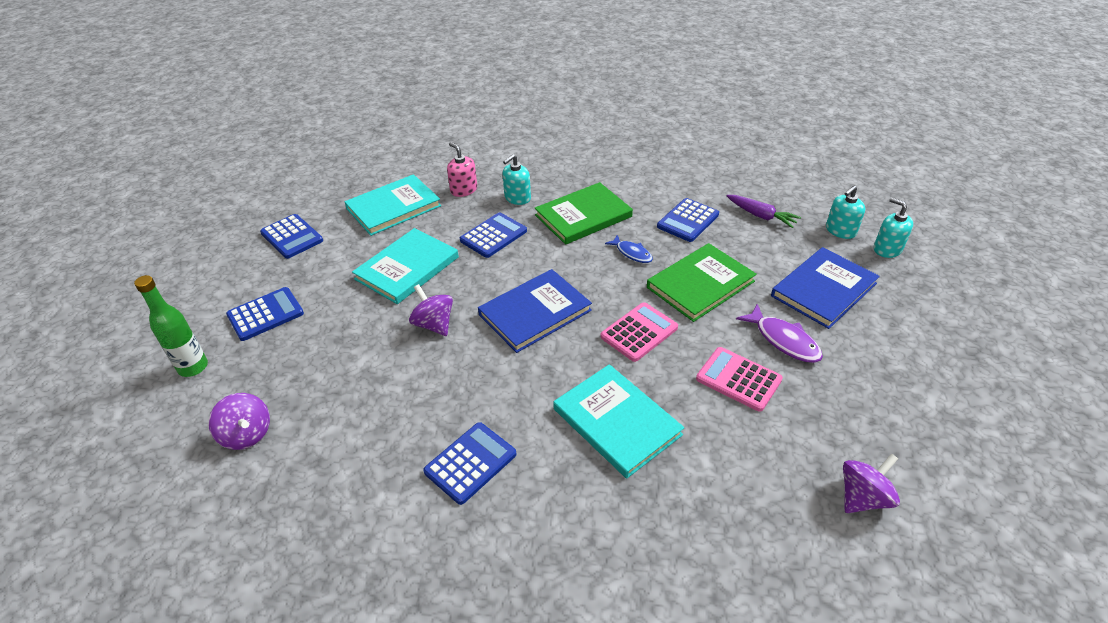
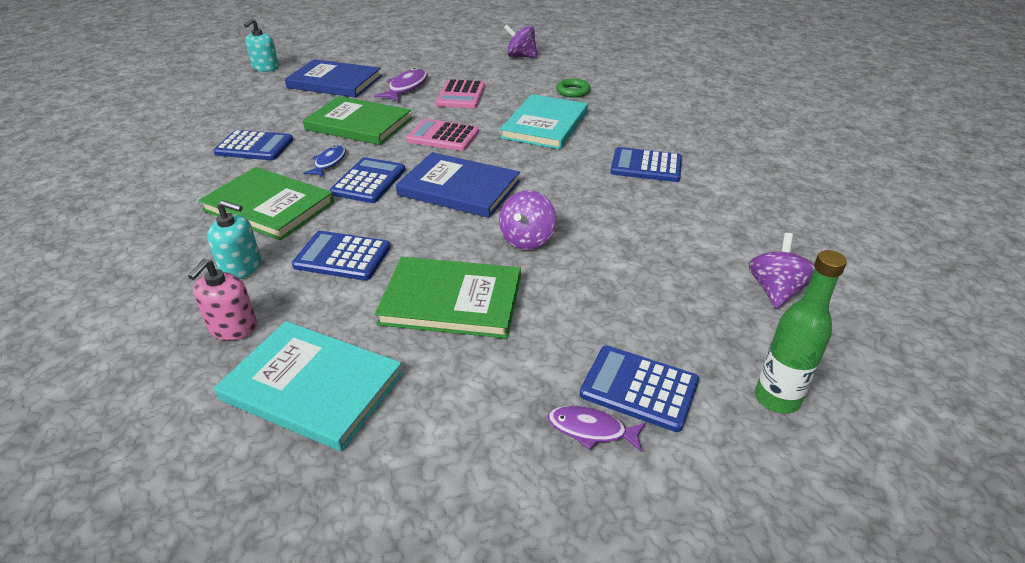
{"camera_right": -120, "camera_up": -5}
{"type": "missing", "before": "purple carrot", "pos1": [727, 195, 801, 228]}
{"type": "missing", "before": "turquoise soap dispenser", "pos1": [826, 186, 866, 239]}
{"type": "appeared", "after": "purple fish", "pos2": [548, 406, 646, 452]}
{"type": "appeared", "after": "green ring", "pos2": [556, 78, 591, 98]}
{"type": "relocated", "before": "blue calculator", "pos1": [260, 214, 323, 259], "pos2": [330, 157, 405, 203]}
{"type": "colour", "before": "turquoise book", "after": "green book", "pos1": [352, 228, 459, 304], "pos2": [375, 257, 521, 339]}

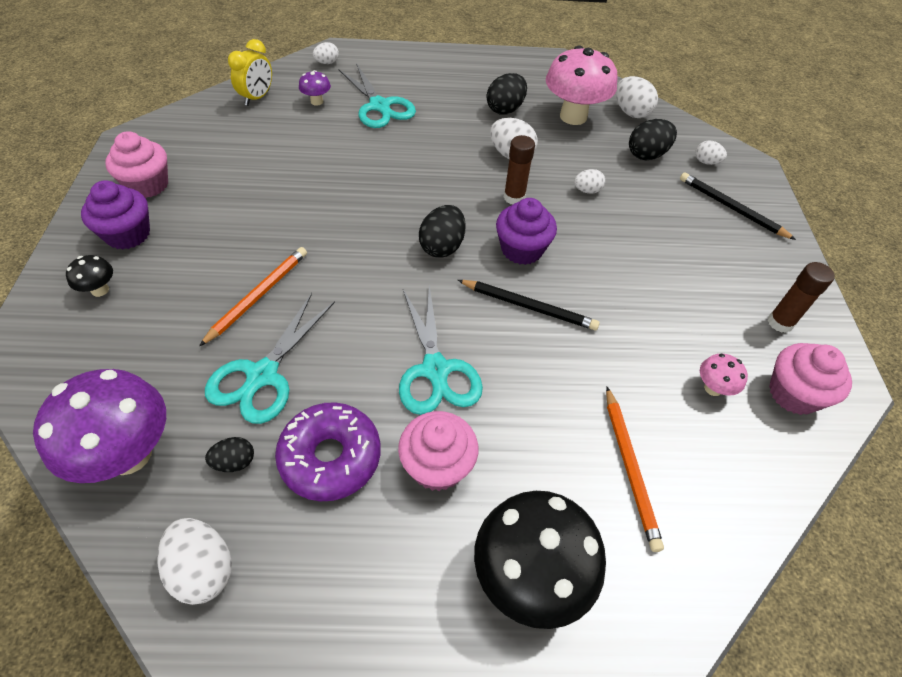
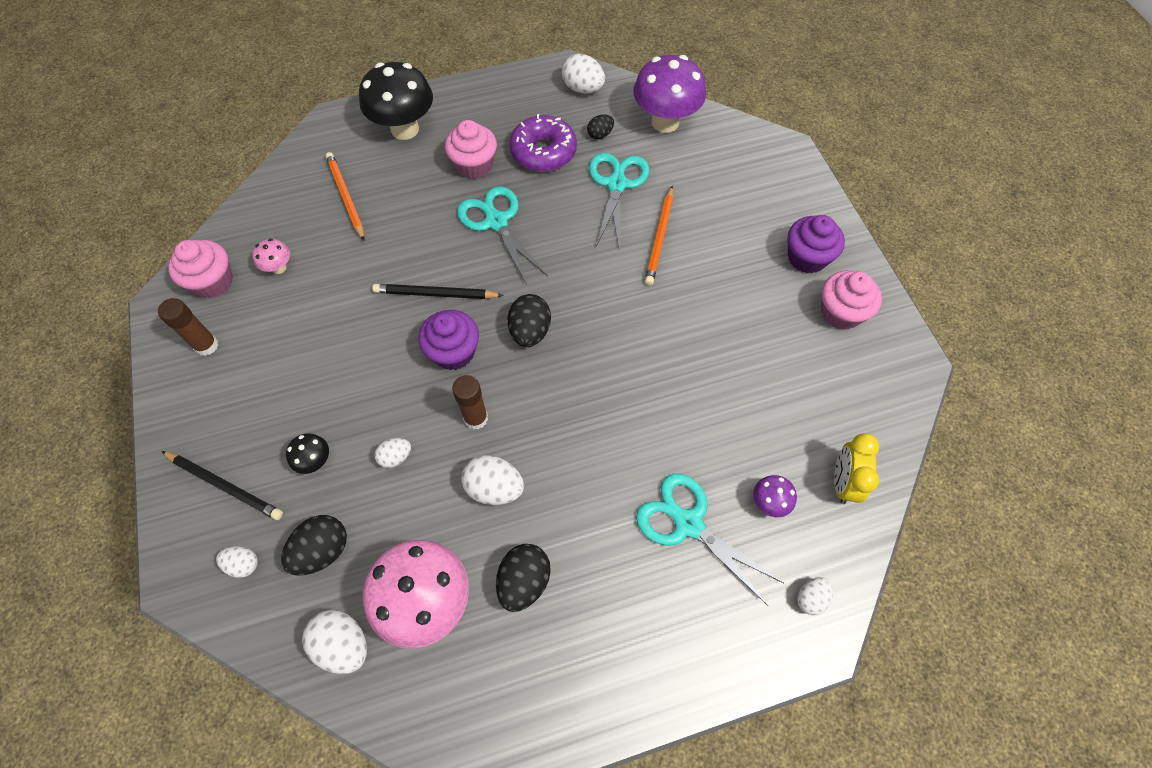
{"camera_right": 165, "camera_up": 10}
{"type": "relocated", "before": "black mushroom", "pos1": [66, 255, 113, 297], "pos2": [286, 433, 329, 474]}

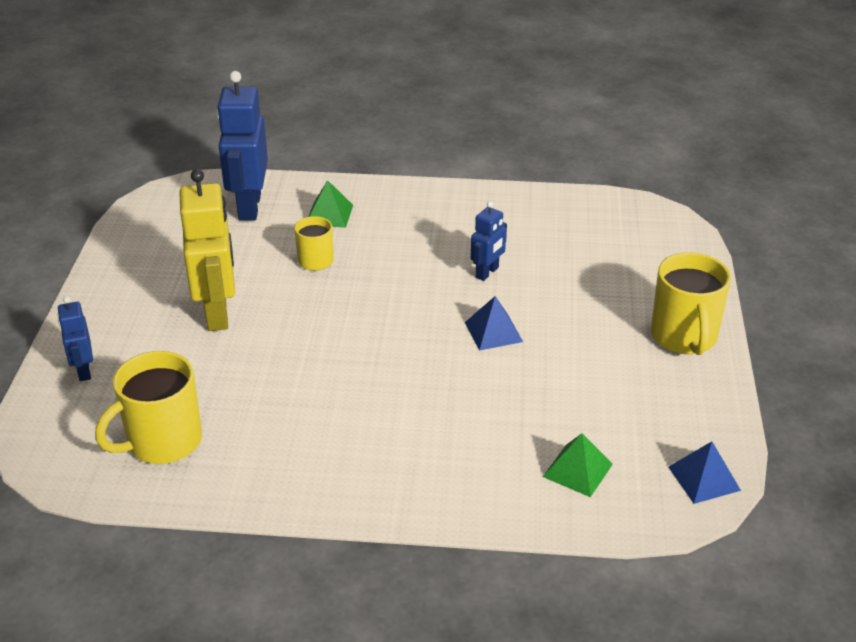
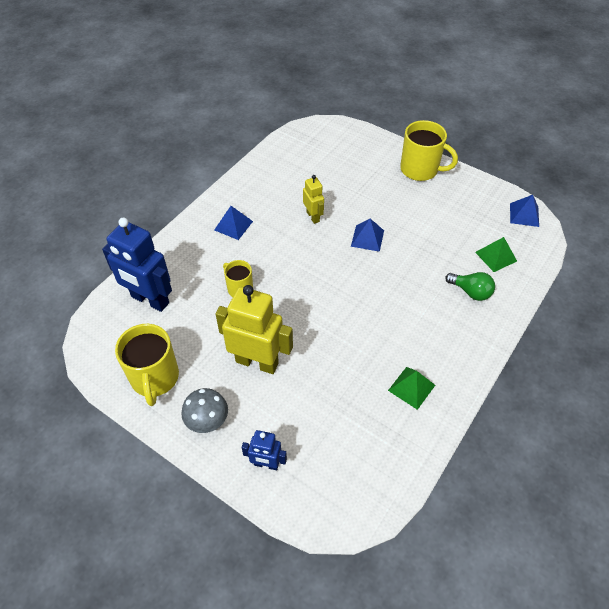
{"camera_right": -60, "camera_up": 15}
{"type": "appeared", "after": "grey mushroom", "pos2": [181, 388, 228, 433]}
{"type": "appeared", "after": "blue pyramid", "pos2": [214, 206, 253, 240]}
{"type": "appeared", "after": "green light bulb", "pos2": [445, 272, 495, 301]}
{"type": "relocated", "before": "yellow mug", "pos1": [95, 351, 202, 464], "pos2": [115, 324, 179, 406]}
{"type": "relocated", "before": "green pyramid", "pos1": [308, 180, 353, 228], "pos2": [388, 367, 435, 410]}
{"type": "colour", "before": "blue robot", "after": "yellow robot", "pos1": [471, 201, 507, 281], "pos2": [303, 175, 324, 224]}

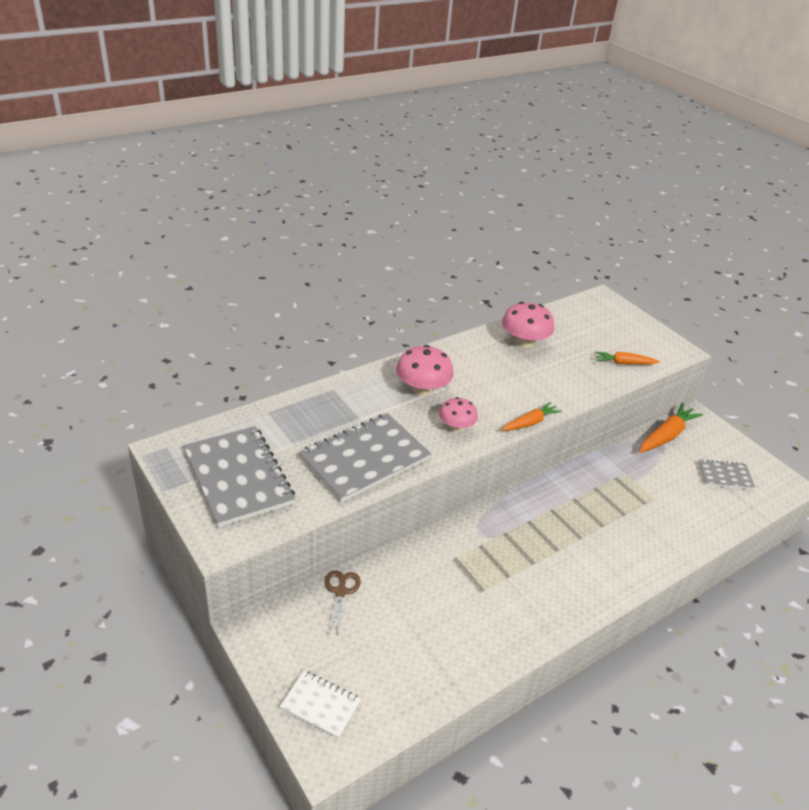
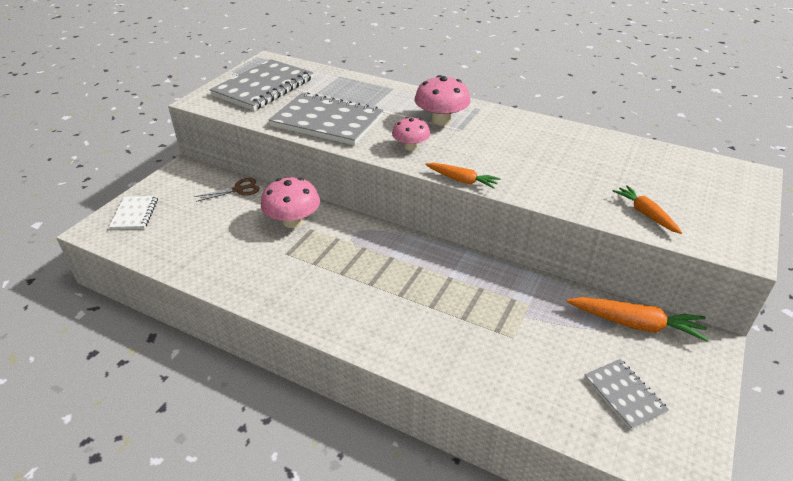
{"camera_right": 65, "camera_up": 0}
{"type": "relocated", "before": "pink mushroom", "pos1": [502, 302, 554, 348], "pos2": [261, 177, 320, 228]}

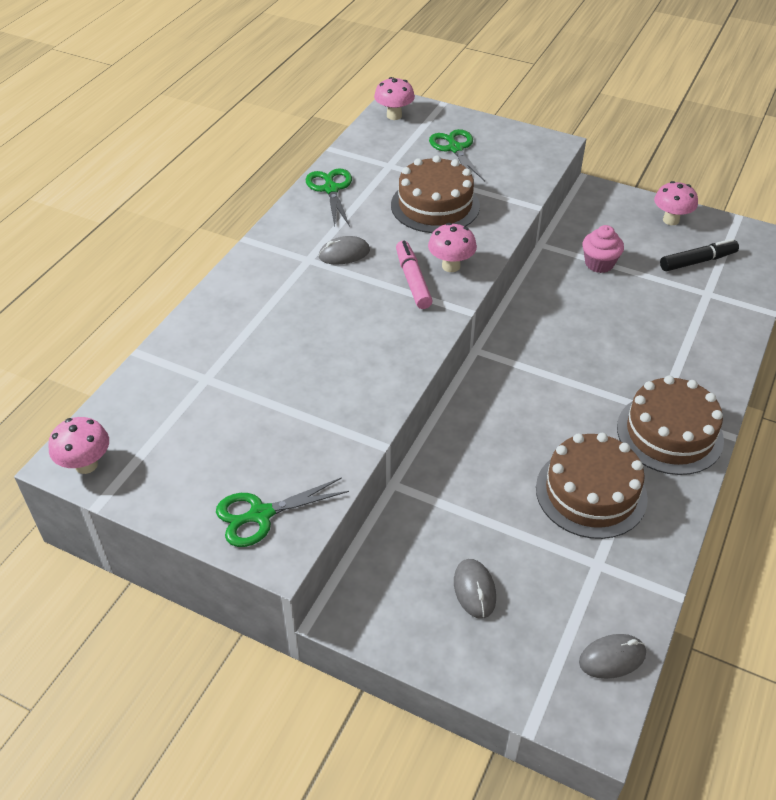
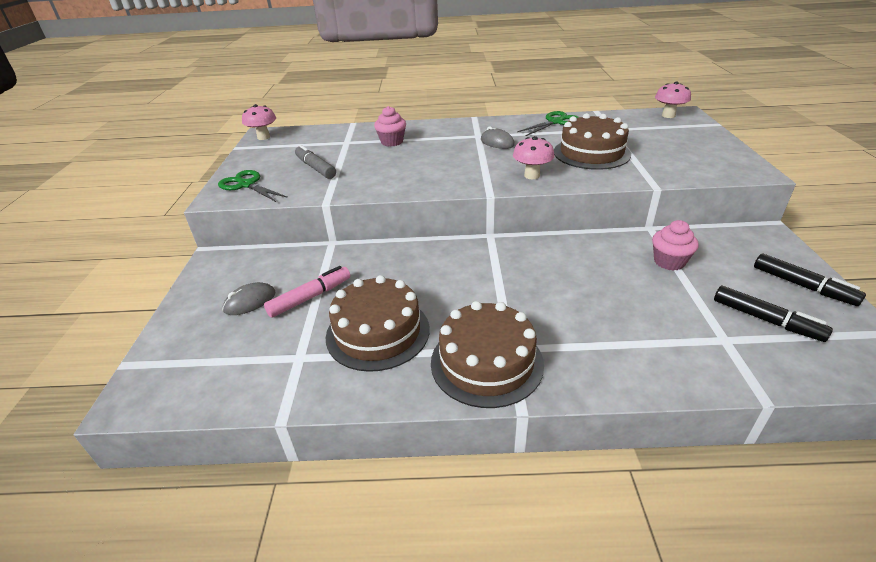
{"camera_right": 65, "camera_up": -10}
{"type": "missing", "before": "green scissors", "pos1": [429, 129, 485, 181]}
{"type": "missing", "before": "grey mouse", "pos1": [579, 634, 646, 679]}
{"type": "appeared", "after": "grey marker", "pos2": [295, 145, 336, 179]}
{"type": "appeared", "after": "pink cupcake", "pos2": [374, 106, 406, 147]}
{"type": "relocated", "before": "pink marker", "pos1": [396, 241, 432, 309], "pos2": [264, 266, 351, 318]}
{"type": "exchanged", "before": "pink mushroom", "after": "black marker", "pos1": [654, 181, 698, 225], "pos2": [754, 253, 866, 306]}

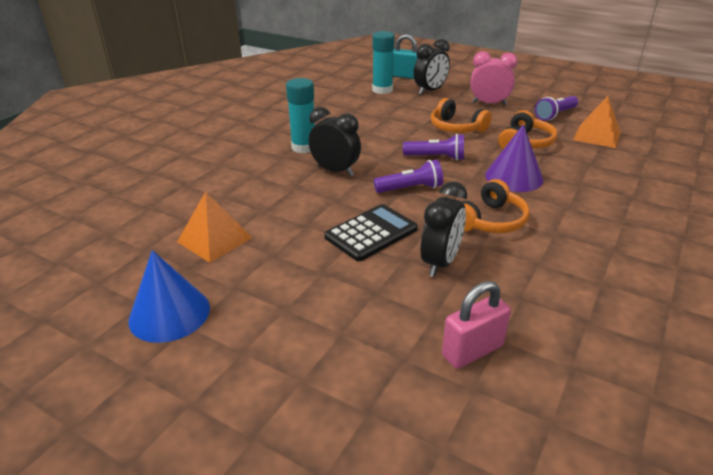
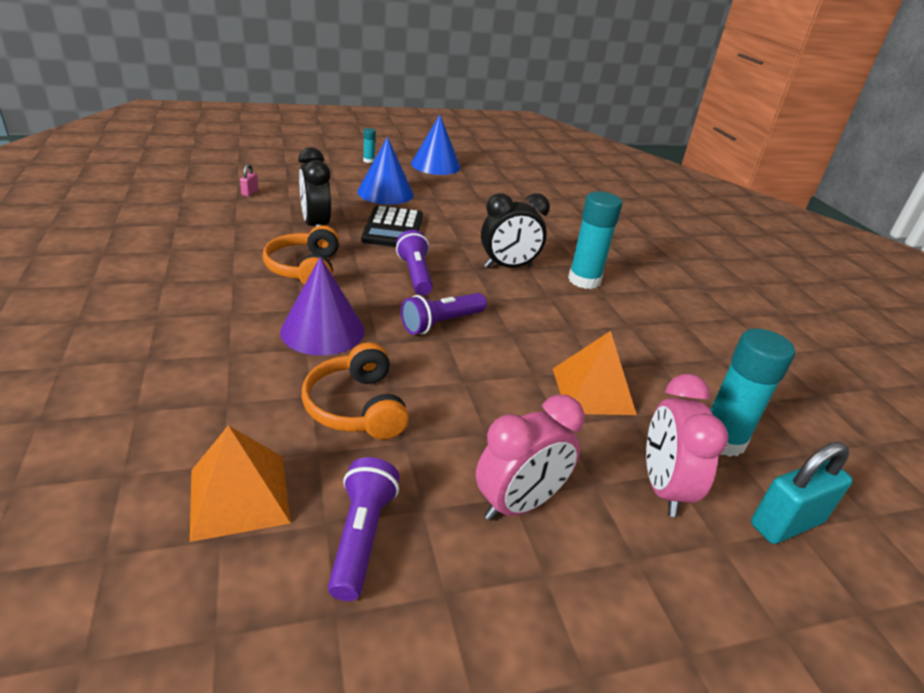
{"camera_right": 130, "camera_up": 0}
{"type": "missing", "before": "orange headphones", "pos1": [431, 98, 492, 133]}
{"type": "appeared", "after": "blue cone", "pos2": [357, 137, 414, 205]}
{"type": "appeared", "after": "turquoise glue stick", "pos2": [363, 128, 376, 163]}
{"type": "relocated", "before": "orange pyramid", "pos1": [177, 192, 252, 263], "pos2": [553, 331, 637, 415]}
{"type": "colour", "before": "black clock", "after": "pink clock", "pos1": [414, 39, 450, 95], "pos2": [646, 374, 729, 517]}
{"type": "spun", "before": "purple flashlight", "pos1": [374, 160, 443, 193], "pos2": [396, 230, 433, 295], "turn": 135}
{"type": "size", "before": "pink padlock", "pos1": [442, 281, 511, 369], "pos2": [240, 164, 259, 196], "scale": 0.48}

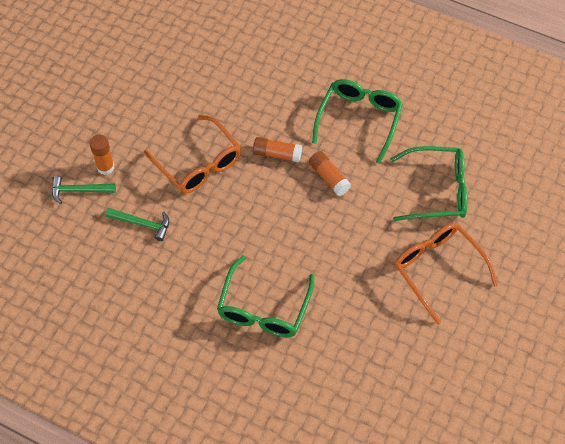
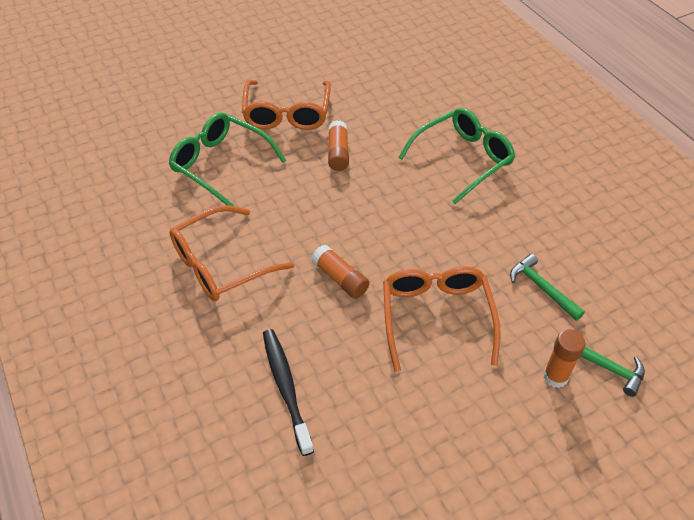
{"camera_right": -145, "camera_up": -10}
{"type": "appeared", "after": "black toothbrush", "pos2": [263, 329, 314, 456]}
{"type": "relocated", "before": "orange glue stick", "pos1": [309, 151, 351, 196], "pos2": [328, 120, 349, 171]}
{"type": "colour", "before": "green glasses", "after": "orange glasses", "pos1": [312, 79, 403, 164], "pos2": [169, 205, 294, 301]}

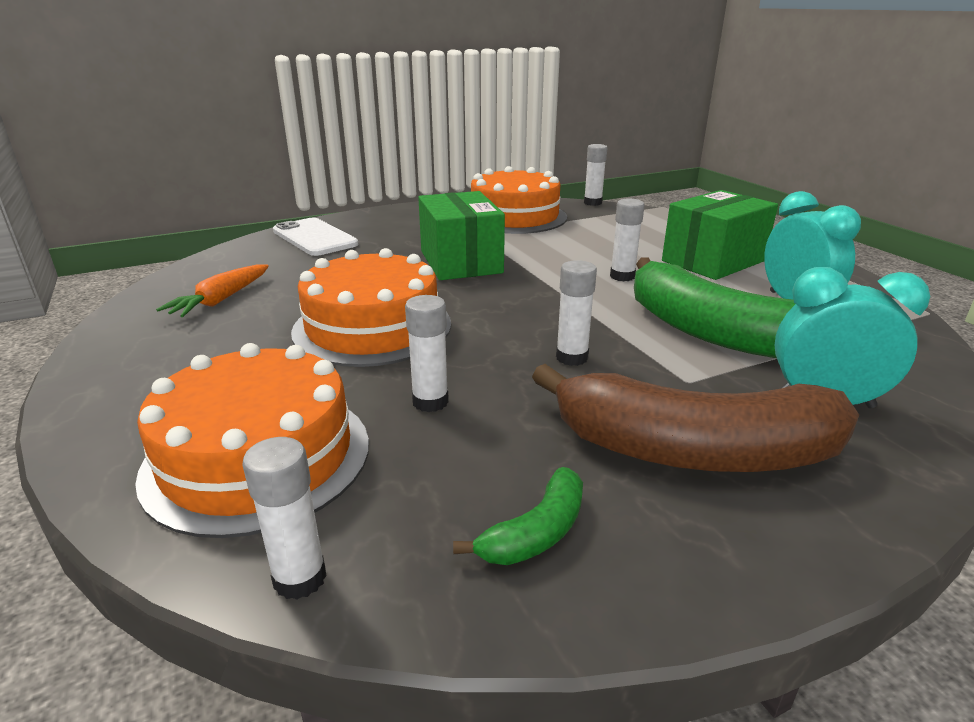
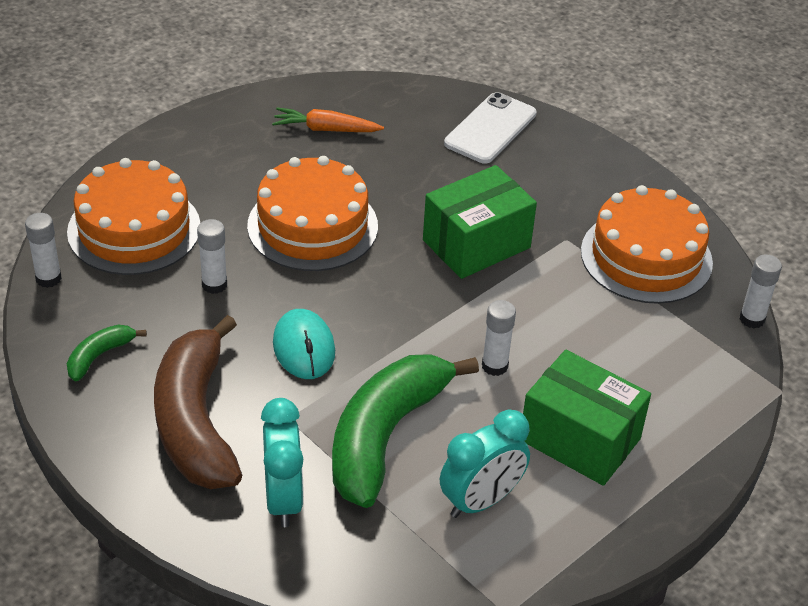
{"camera_right": 70, "camera_up": 15}
{"type": "exchanged", "before": "white glue stick", "after": "turquoise mouse", "pos1": [556, 260, 597, 366], "pos2": [273, 309, 335, 379]}
{"type": "spun", "before": "green banana", "pos1": [453, 467, 583, 565], "pos2": [67, 325, 147, 381], "turn": 105}

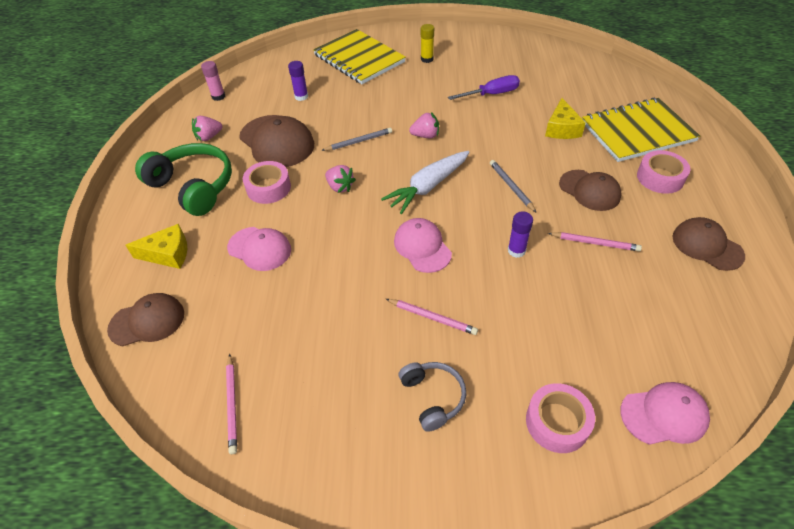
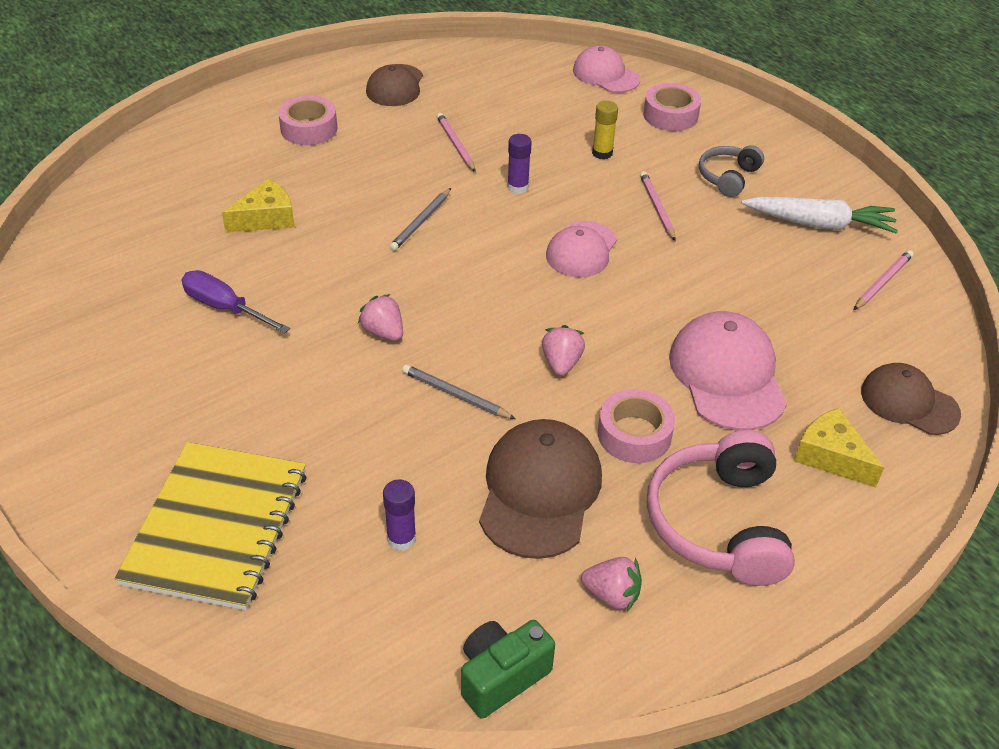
{"camera_right": -130, "camera_up": -5}
{"type": "missing", "before": "brown cap", "pos1": [559, 170, 621, 211]}
{"type": "missing", "before": "yellow notebook", "pos1": [582, 98, 700, 162]}
{"type": "relocated", "before": "white carrot", "pos1": [381, 151, 470, 214], "pos2": [742, 197, 898, 234]}
{"type": "relocated", "before": "yellow glue stick", "pos1": [421, 24, 434, 63], "pos2": [592, 101, 618, 159]}
{"type": "exchanged", "before": "pink glue stick", "after": "green camera", "pos1": [201, 61, 225, 101], "pos2": [461, 620, 555, 719]}
{"type": "colour", "before": "green headphones", "after": "pink headphones", "pos1": [135, 143, 232, 216], "pos2": [647, 430, 795, 586]}
{"type": "size", "before": "pink cap", "pos1": [227, 227, 291, 271], "pos2": [669, 311, 787, 431], "scale": 1.52}

